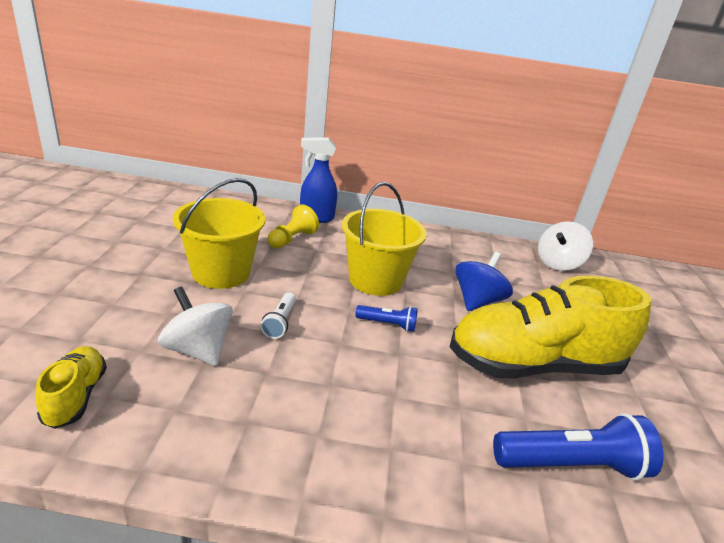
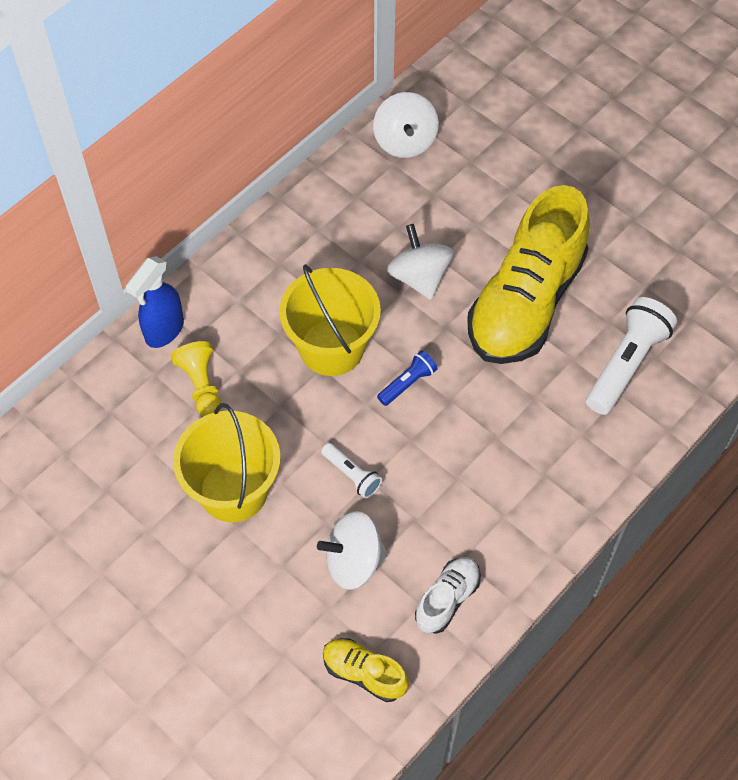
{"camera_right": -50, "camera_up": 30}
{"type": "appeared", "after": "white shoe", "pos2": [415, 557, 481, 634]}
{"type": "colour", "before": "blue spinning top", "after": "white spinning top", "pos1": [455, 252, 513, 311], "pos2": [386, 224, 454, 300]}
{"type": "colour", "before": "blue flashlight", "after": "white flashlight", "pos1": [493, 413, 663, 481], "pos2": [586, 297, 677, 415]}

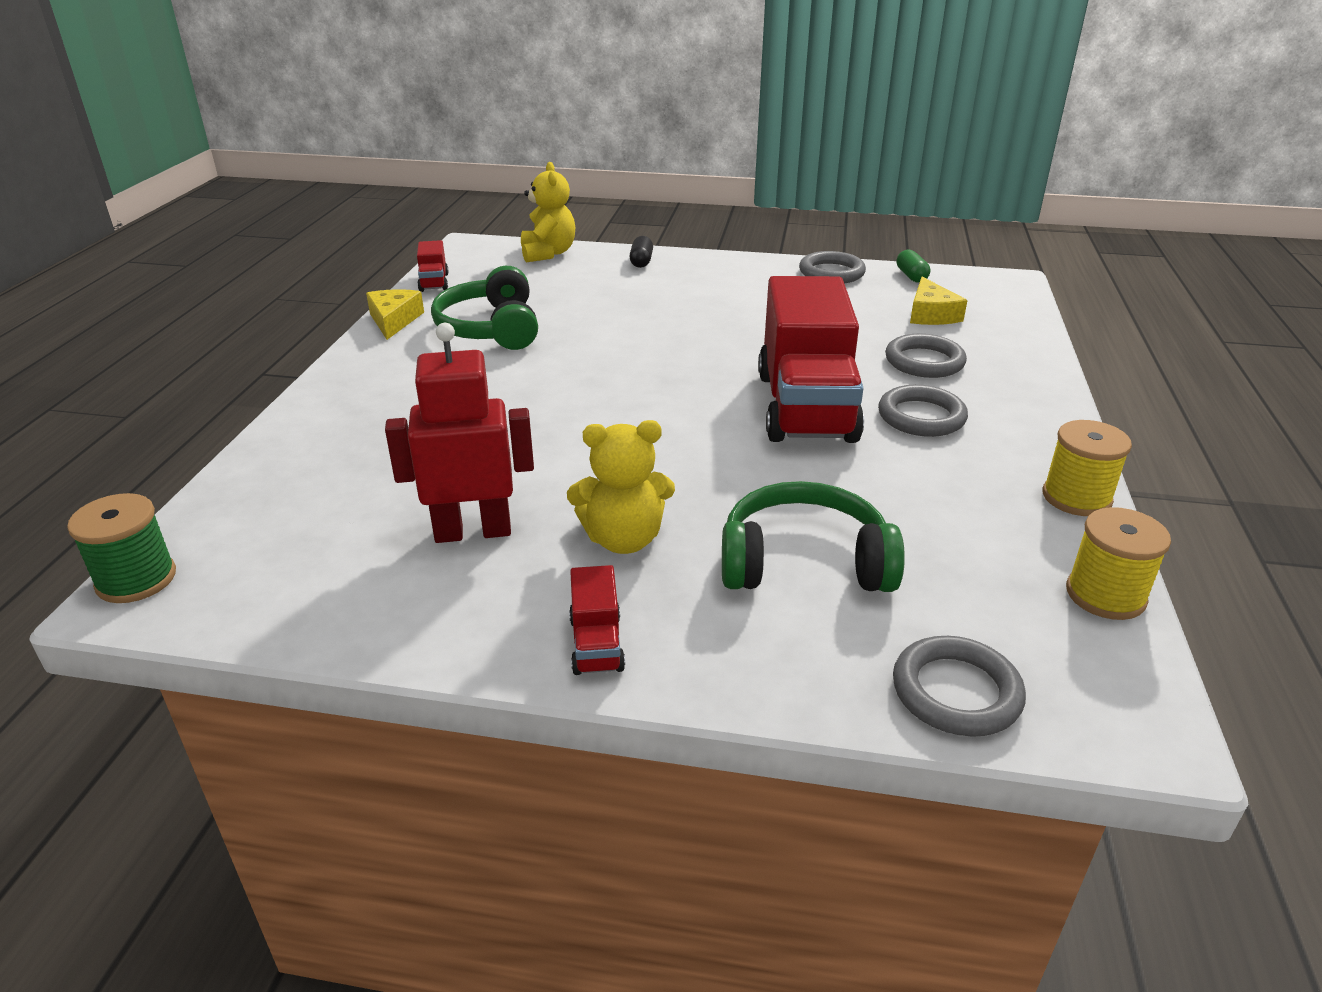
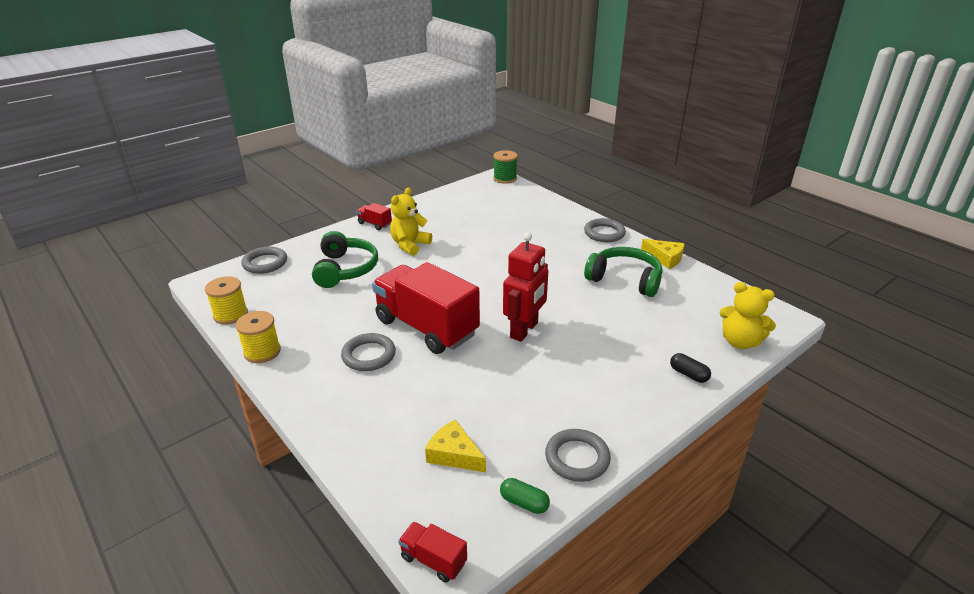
{"camera_right": 130, "camera_up": 0}
{"type": "relocated", "before": "red robot", "pos1": [385, 323, 534, 543], "pos2": [503, 232, 548, 342]}
{"type": "relocated", "before": "red truck", "pos1": [417, 240, 449, 292], "pos2": [398, 522, 467, 583]}
{"type": "relocated", "before": "grey ring", "pos1": [885, 334, 967, 378], "pos2": [584, 218, 626, 242]}
{"type": "spun", "before": "green headphones", "pos1": [722, 481, 905, 592], "pos2": [312, 231, 378, 288], "turn": -45}

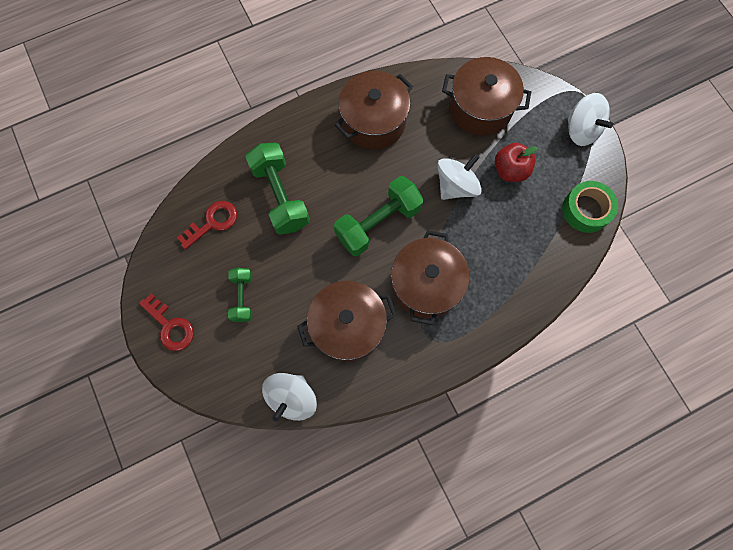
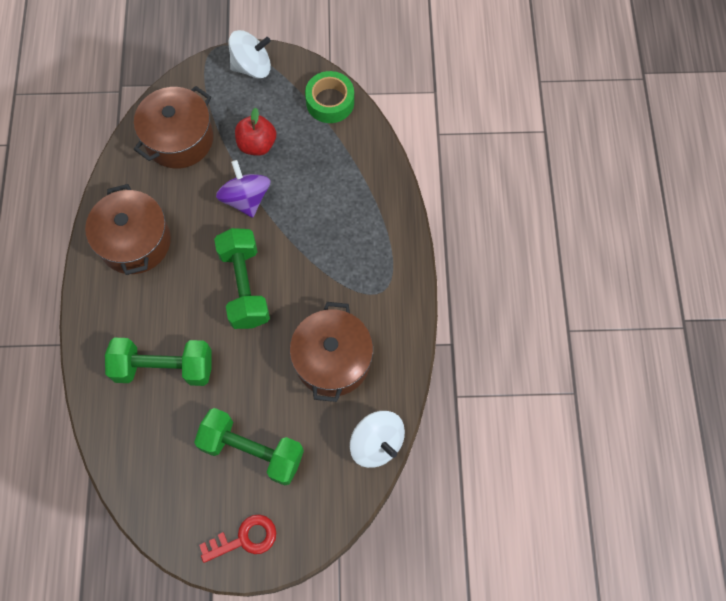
{"camera_right": -65, "camera_up": -5}
{"type": "missing", "before": "red key", "pos1": [177, 201, 237, 250]}
{"type": "missing", "before": "brown pot", "pos1": [391, 230, 470, 325]}
{"type": "colour", "before": "white spinning top", "after": "purple spinning top", "pos1": [437, 154, 482, 200], "pos2": [216, 160, 270, 218]}
{"type": "size", "before": "green dumbbell", "pos1": [228, 268, 252, 322], "pos2": [194, 408, 304, 486], "scale": 1.75}

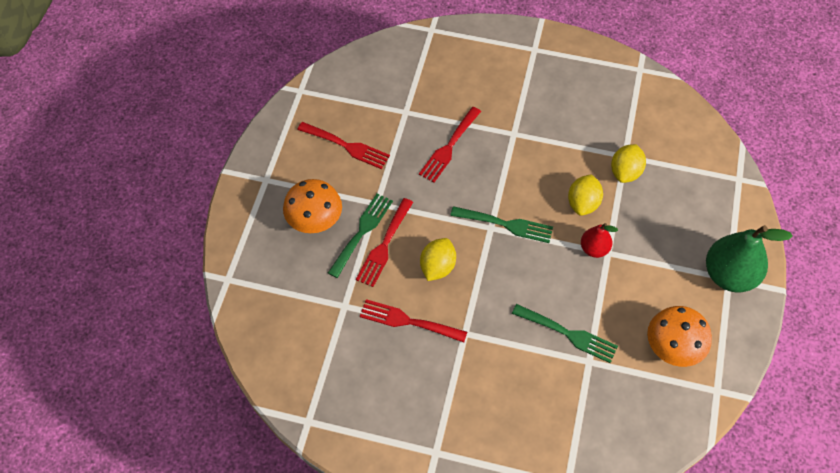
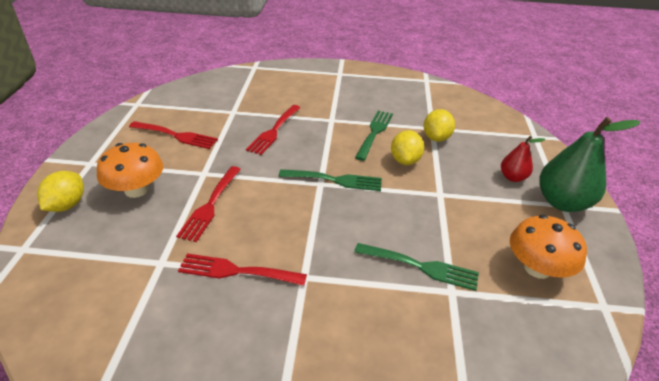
{"camera_right": -10, "camera_up": -20}
{"type": "relocated", "before": "green fork", "pos1": [328, 193, 393, 278], "pos2": [355, 111, 393, 161]}
{"type": "relocated", "before": "yellow lemon", "pos1": [420, 238, 456, 281], "pos2": [37, 171, 84, 212]}
{"type": "relocated", "before": "red pear", "pos1": [581, 223, 618, 258], "pos2": [501, 136, 545, 182]}

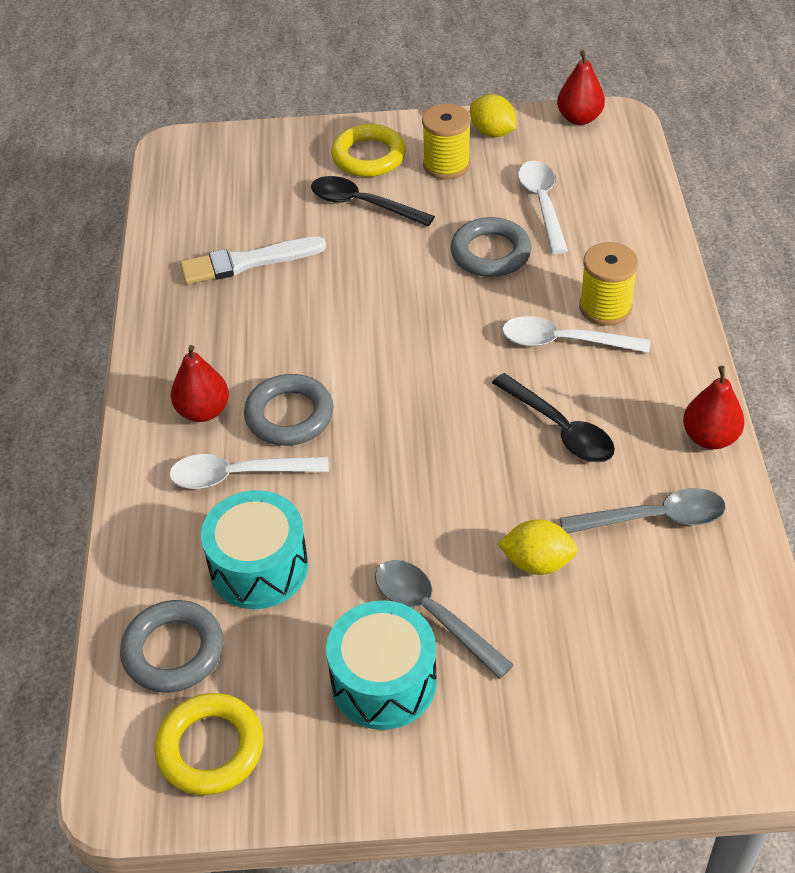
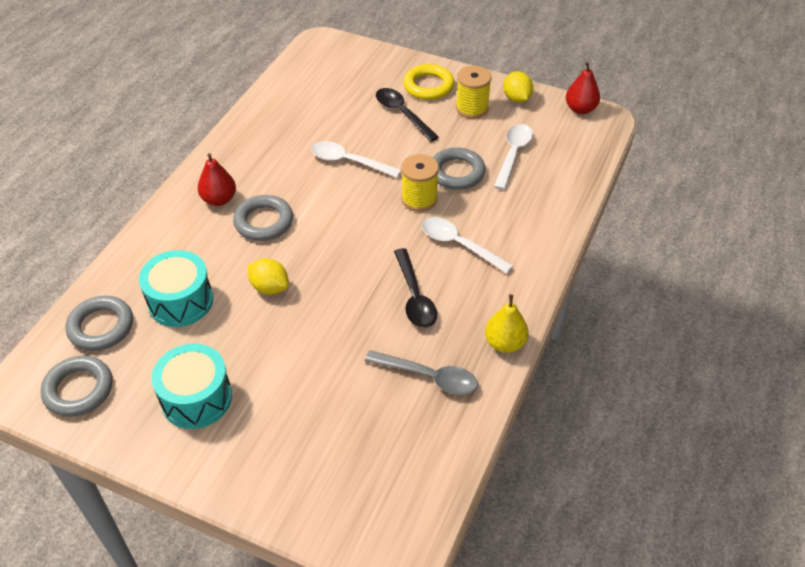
{"camera_right": 25, "camera_up": 0}
{"type": "missing", "before": "white brush", "pos1": [180, 237, 326, 285]}
{"type": "missing", "before": "grey spoon", "pos1": [375, 560, 514, 679]}
{"type": "relocated", "before": "white spoon", "pos1": [169, 454, 329, 489], "pos2": [311, 141, 402, 178]}
{"type": "relocated", "before": "yellow lemon", "pos1": [498, 519, 578, 575], "pos2": [248, 258, 289, 295]}
{"type": "relocated", "before": "yellow spool", "pos1": [579, 242, 638, 326], "pos2": [401, 154, 439, 212]}
{"type": "colour", "before": "yellow ring", "after": "grey ring", "pos1": [154, 693, 264, 795], "pos2": [41, 356, 113, 417]}
{"type": "colour", "before": "red pear", "after": "yellow pear", "pos1": [683, 366, 745, 449], "pos2": [485, 294, 529, 353]}

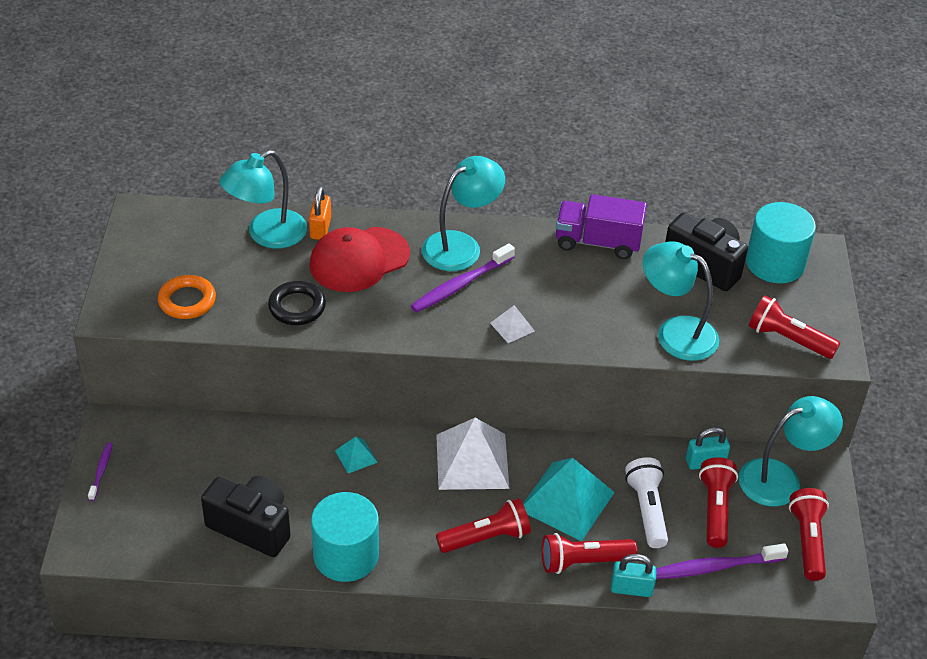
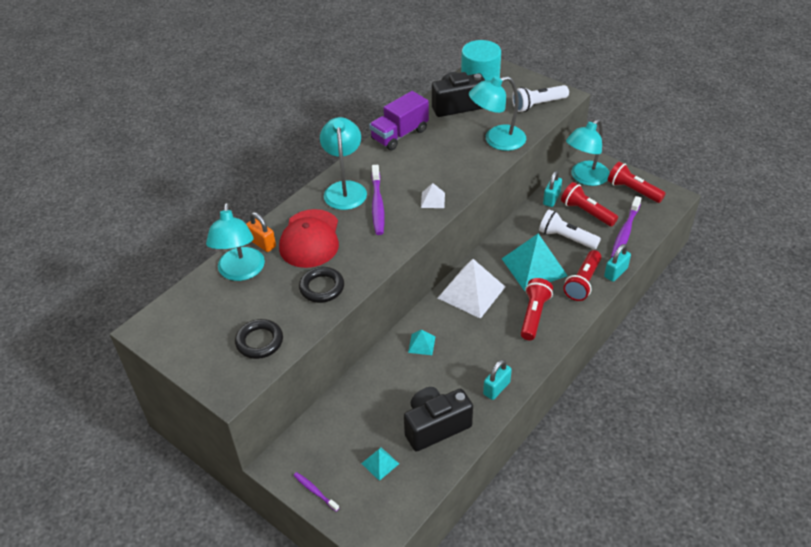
{"camera_right": -50, "camera_up": 0}
{"type": "appeared", "after": "turquoise pyramid", "pos2": [361, 447, 399, 481]}
{"type": "exchanged", "before": "turquoise cylinder", "after": "turquoise padlock", "pos1": [311, 492, 379, 582], "pos2": [483, 359, 512, 400]}
{"type": "colour", "before": "orange ring", "after": "black ring", "pos1": [158, 275, 216, 319], "pos2": [235, 319, 283, 359]}
{"type": "colour", "before": "red flashlight", "after": "white flashlight", "pos1": [749, 295, 840, 359], "pos2": [512, 85, 569, 112]}
{"type": "spun", "before": "turquoise lamp", "pos1": [739, 396, 843, 507], "pos2": [566, 119, 610, 186], "turn": -150}

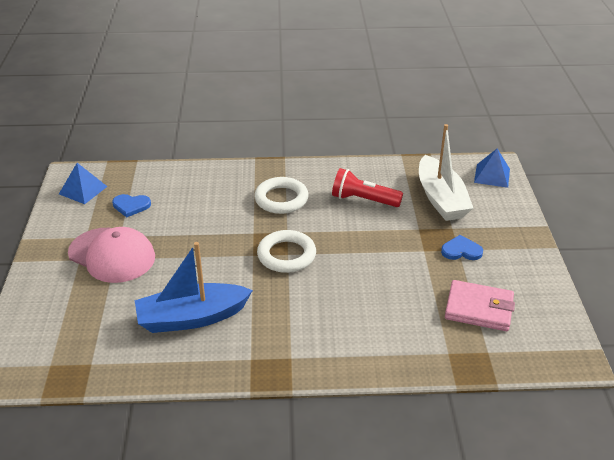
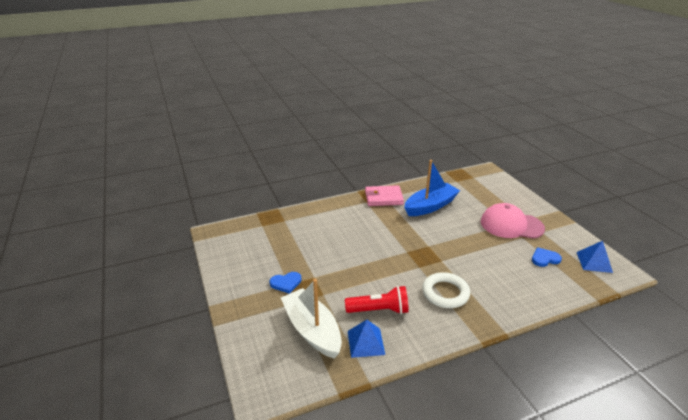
{"camera_right": 160, "camera_up": -5}
{"type": "missing", "before": "white ring", "pos1": [257, 230, 316, 273]}
{"type": "relocated", "before": "pink wallet", "pos1": [445, 280, 515, 331], "pos2": [365, 185, 404, 206]}
{"type": "relocated", "before": "blue pyramid", "pos1": [474, 149, 510, 188], "pos2": [348, 320, 385, 358]}

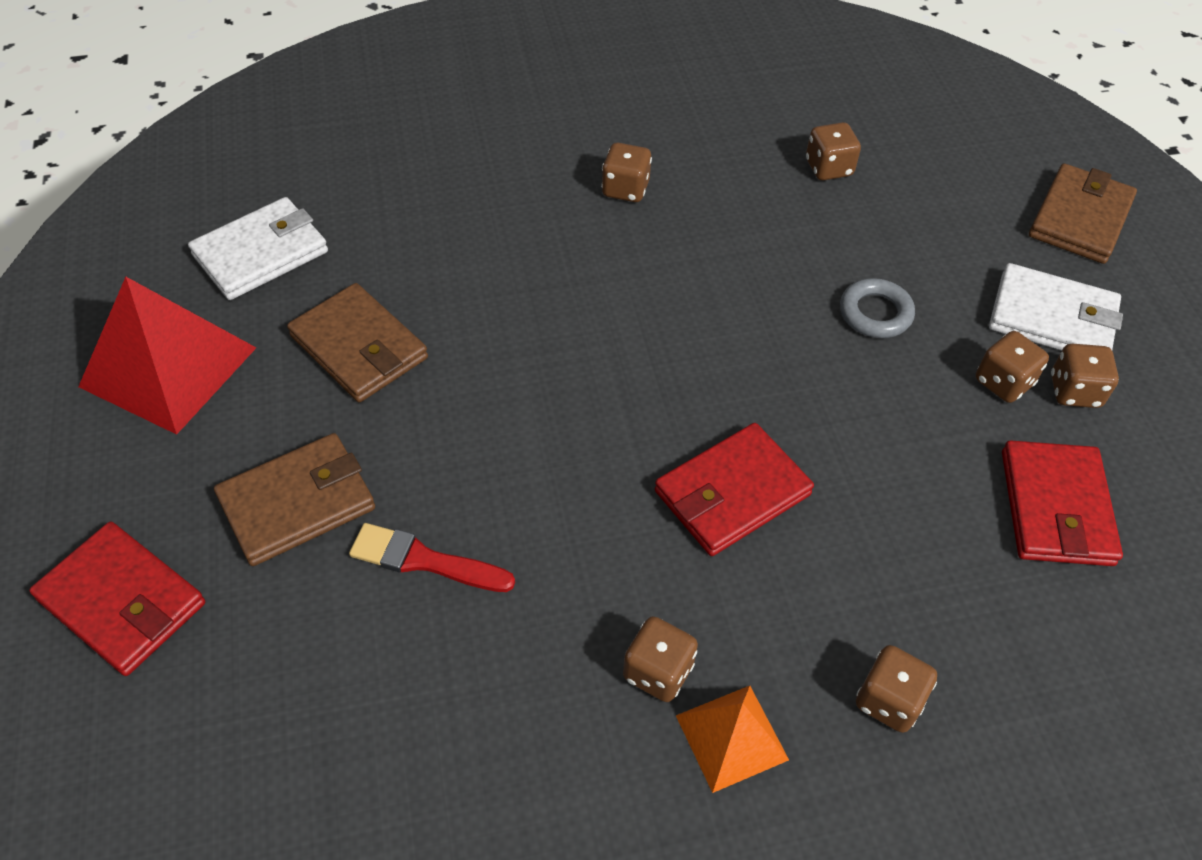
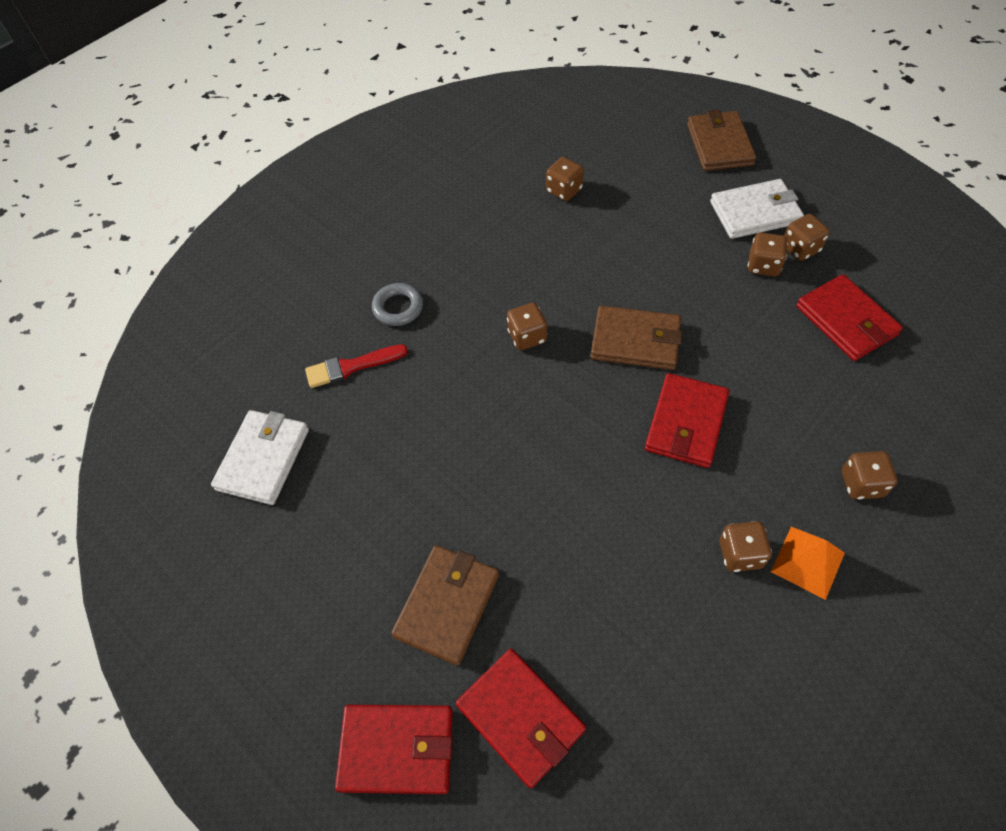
{"camera_right": -30, "camera_up": 5}
{"type": "missing", "before": "red pyramid", "pos1": [78, 277, 256, 435]}
{"type": "appeared", "after": "red wallet", "pos2": [456, 649, 586, 789]}
{"type": "relocated", "before": "brown wallet", "pos1": [287, 283, 428, 402], "pos2": [591, 306, 682, 370]}
{"type": "relocated", "before": "red brush", "pos1": [349, 523, 515, 592], "pos2": [305, 344, 408, 388]}
{"type": "relocated", "before": "brown dice", "pos1": [601, 143, 652, 202], "pos2": [507, 303, 547, 350]}
{"type": "relocated", "before": "grey ring", "pos1": [840, 278, 915, 338], "pos2": [372, 283, 423, 326]}

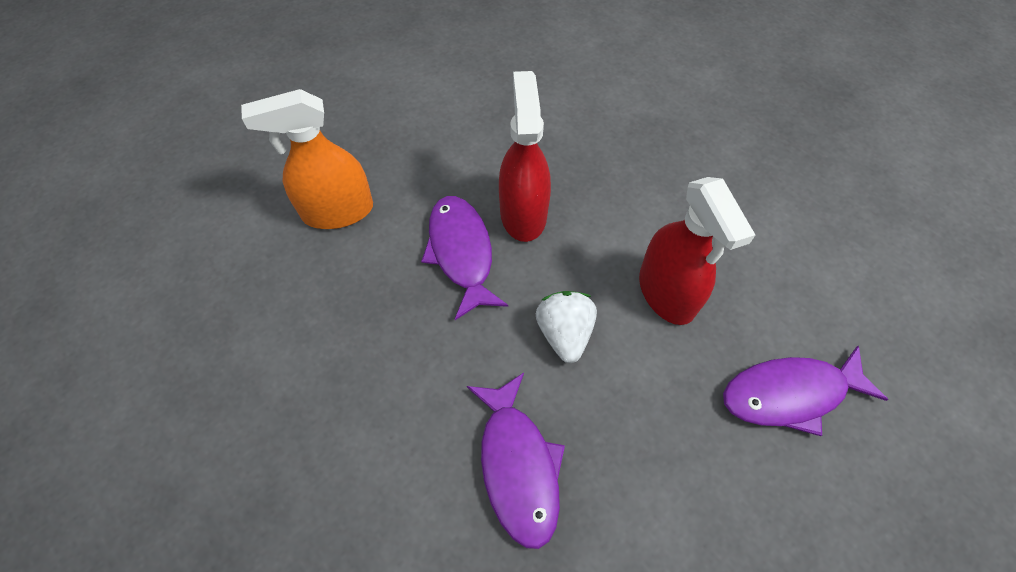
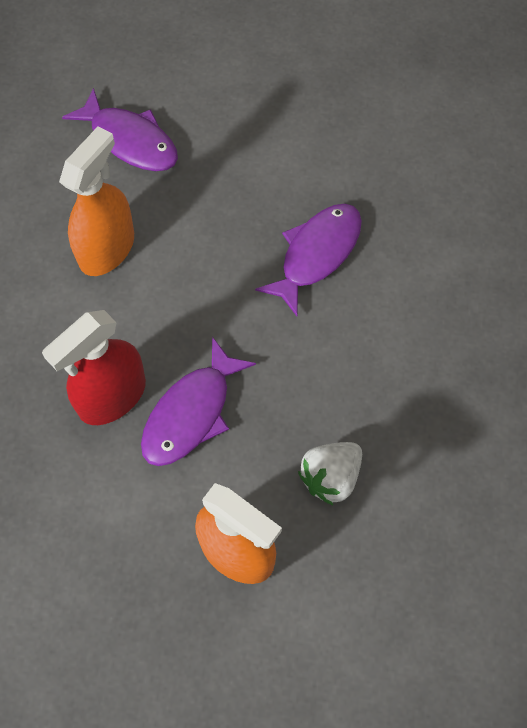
{"camera_right": -130, "camera_up": 5}
{"type": "relocated", "before": "white strawberry", "pos1": [536, 291, 597, 363], "pos2": [298, 442, 362, 505]}
{"type": "colour", "before": "red spray bottle", "after": "orange spray bottle", "pos1": [639, 177, 755, 325], "pos2": [59, 127, 134, 276]}

